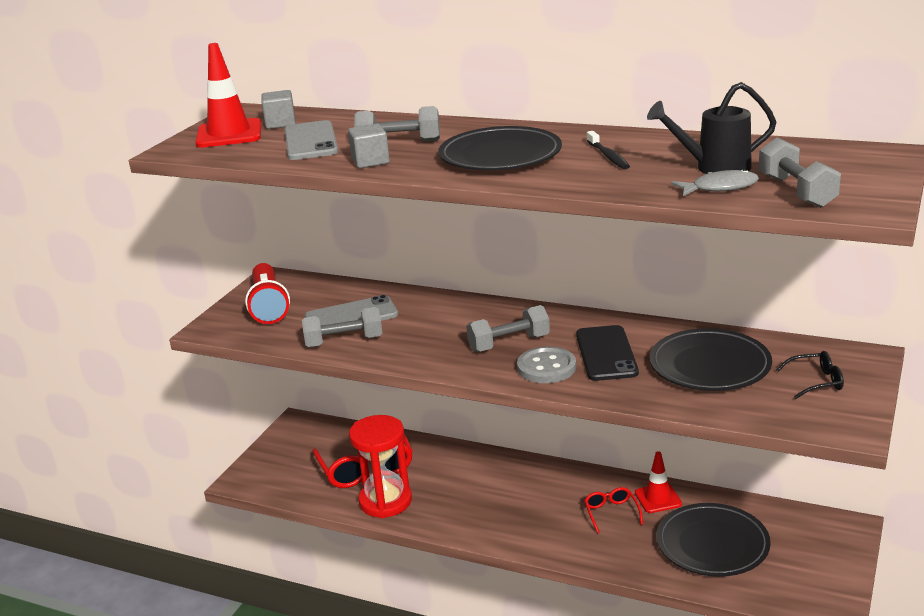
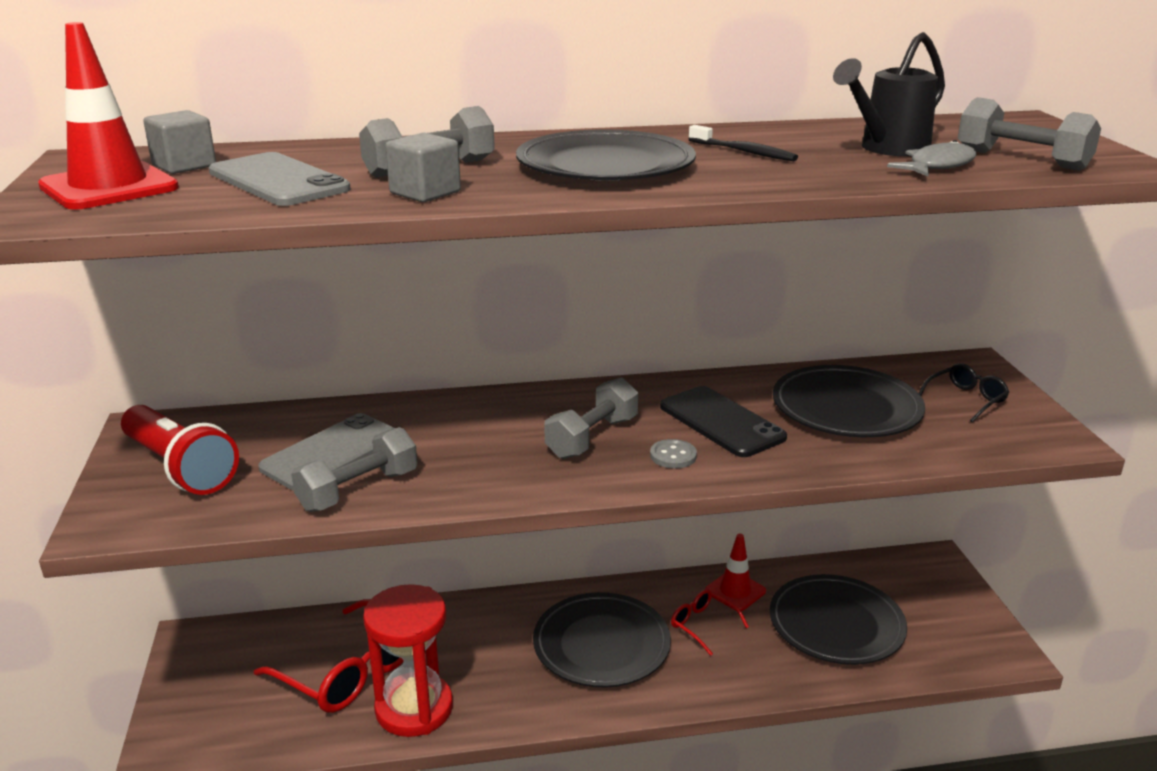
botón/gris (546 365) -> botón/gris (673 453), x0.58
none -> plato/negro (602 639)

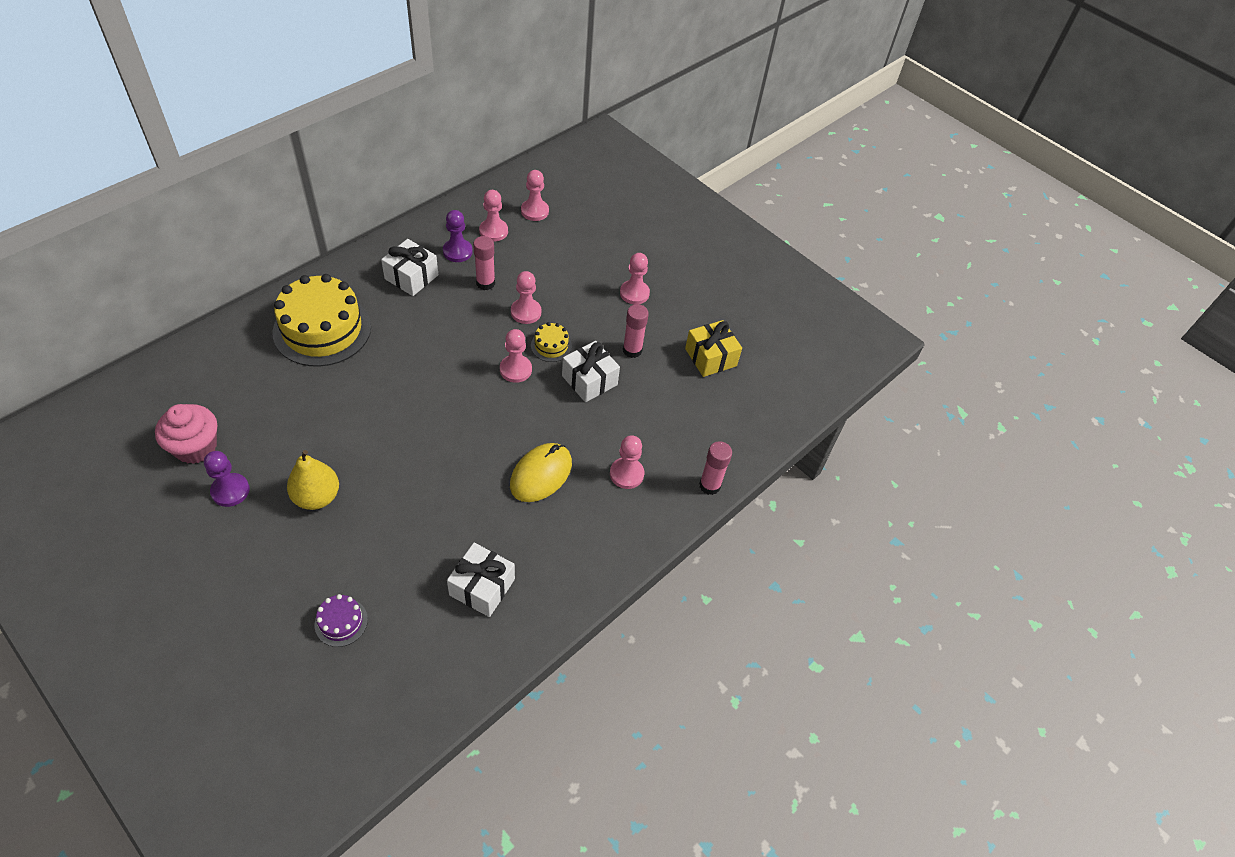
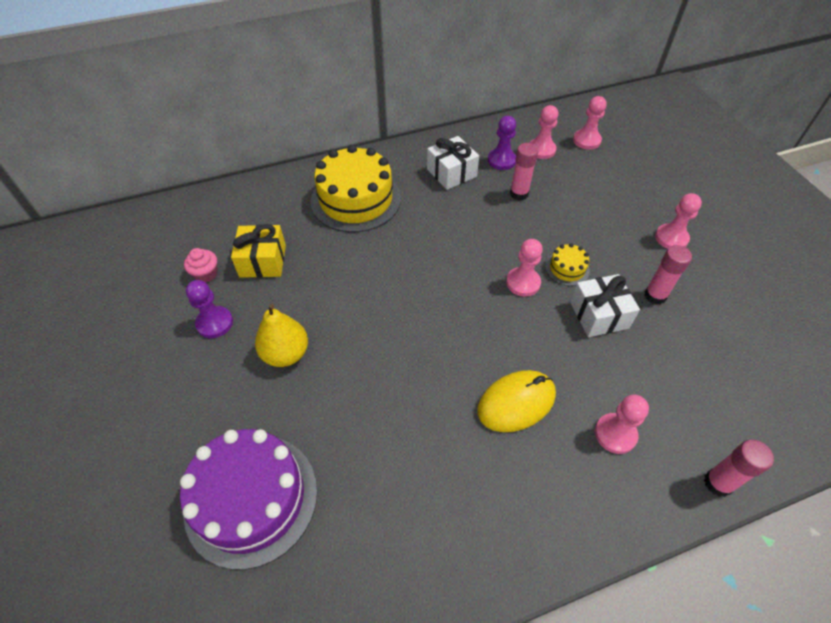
magdalena/rosa (186 434) -> magdalena/rosa (201 265), x0.59
tarta/morado (341 620) -> tarta/morado (248 499), x2.28
regalo/blanco (481 580) -> none
peón/rosa (526 297) -> none
regalo/amarillo (713 348) -> regalo/amarillo (258 251), shifted

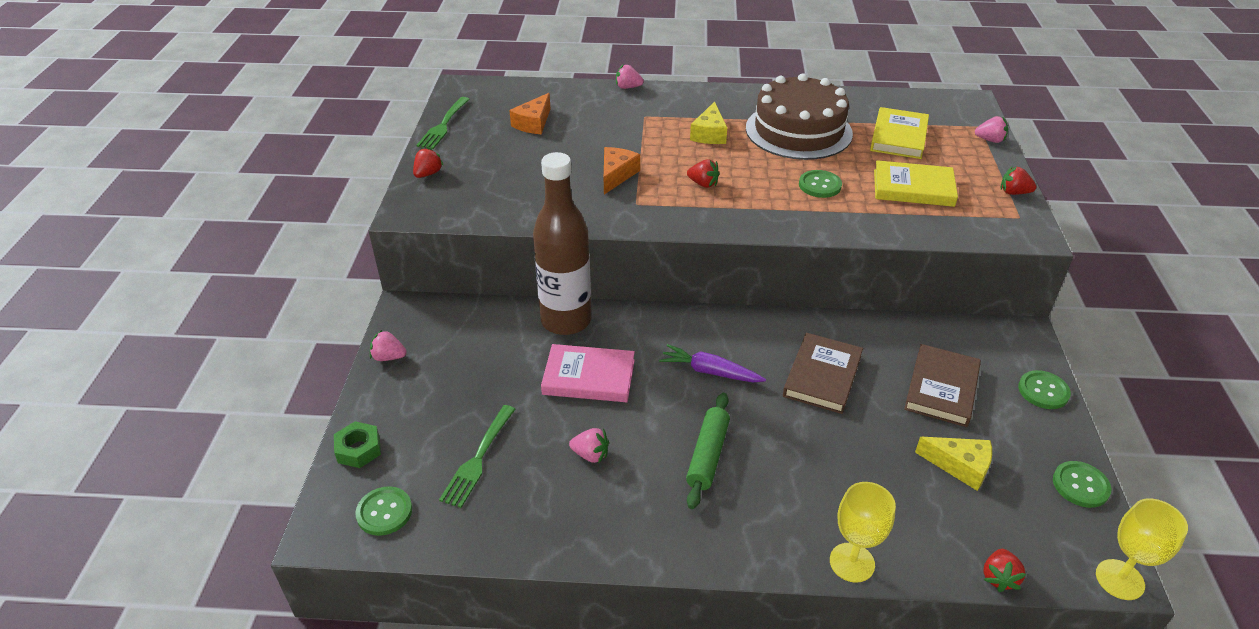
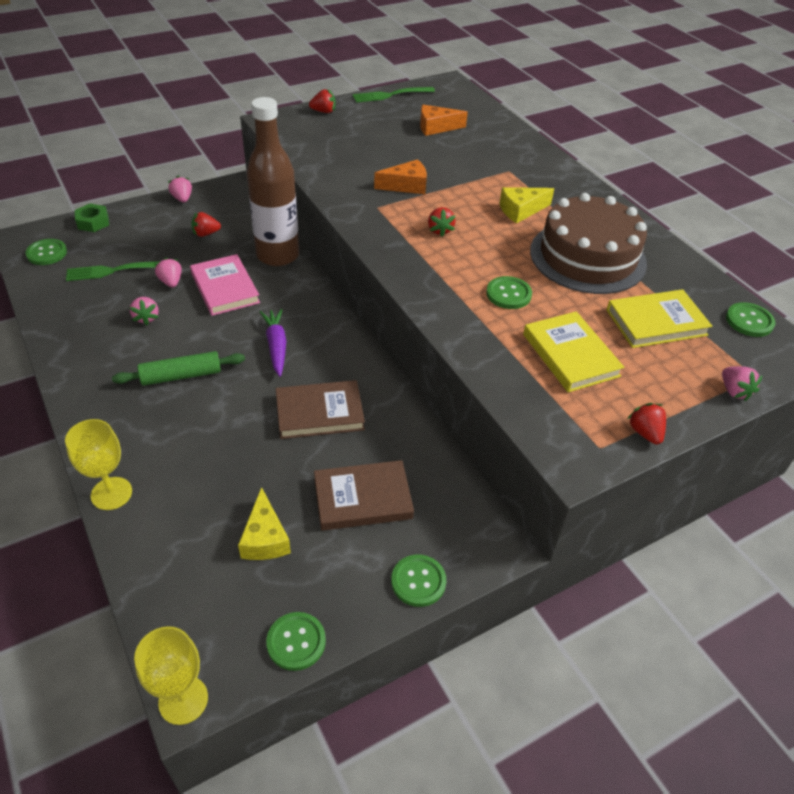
fresa/rosa (630 76) -> fresa/rosa (168 272), shifted
fresa/rojo (1004 570) -> fresa/rojo (206 224), shifted
none -> botón/verde (750 319)

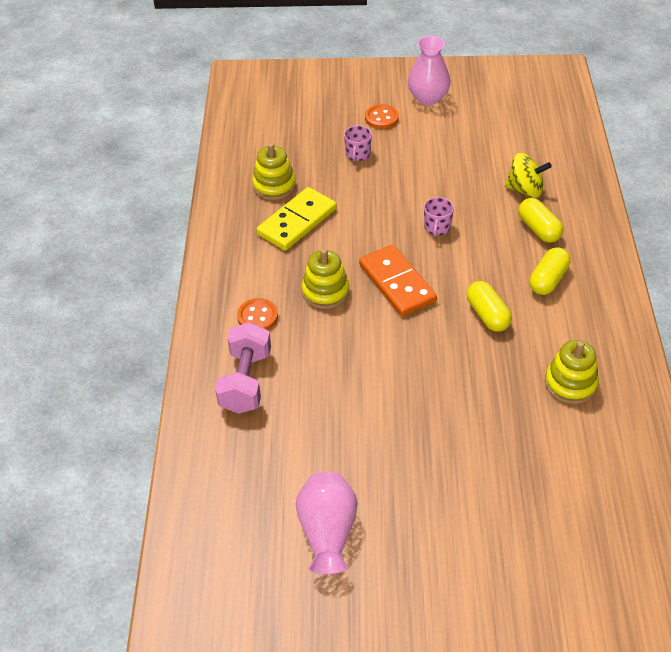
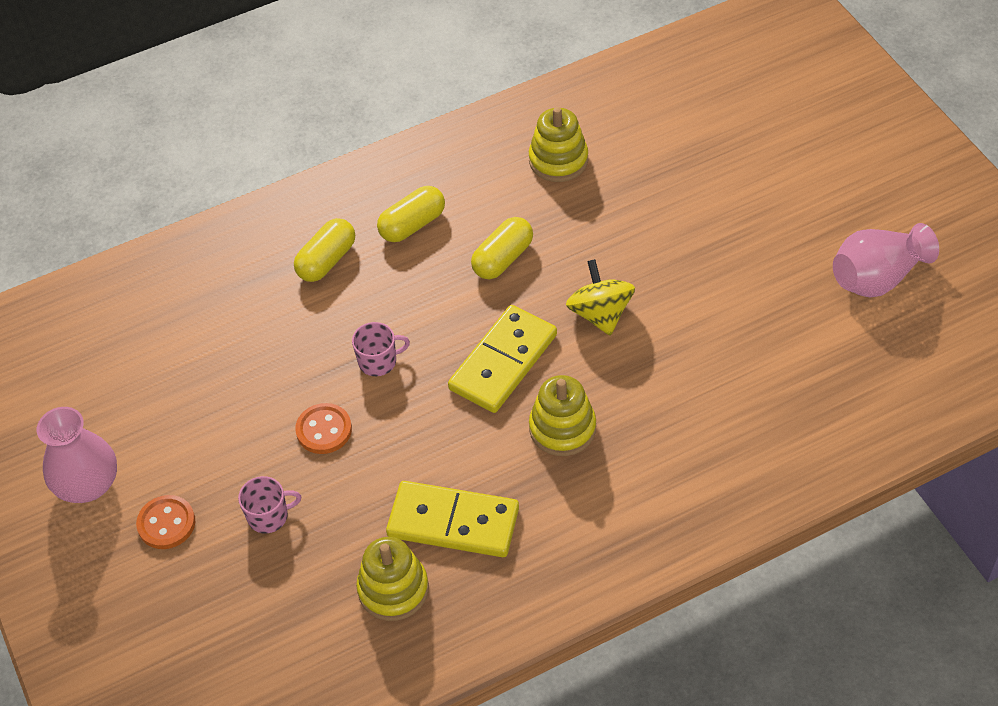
mancuerna/rosa (243 368) -> none
botón/naranja (257 314) -> botón/naranja (323 428), shifted
ficha de dominó/naranja (398 280) -> ficha de dominó/amarillo (502 359)
peonza/amarillo (528 175) -> peonza/amarillo (600 297), shifted
cápsula/amarillo (549 271) -> cápsula/amarillo (411 214), 45 degrees counterclockwise

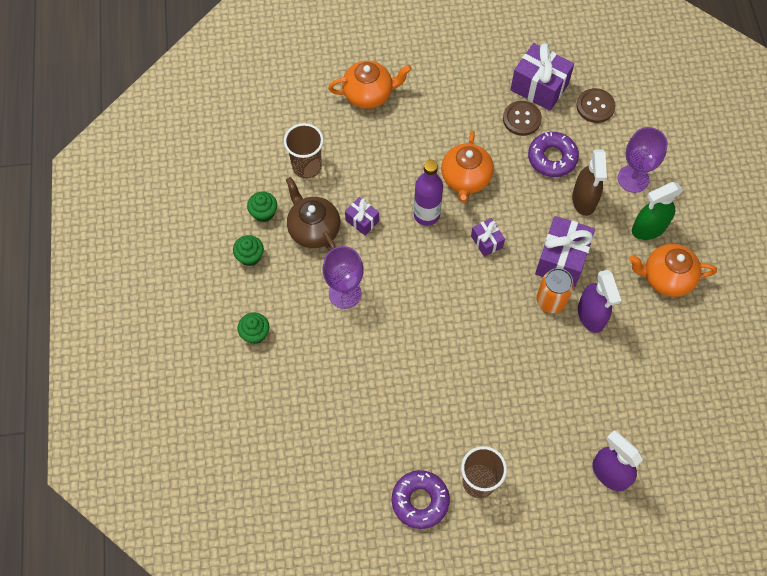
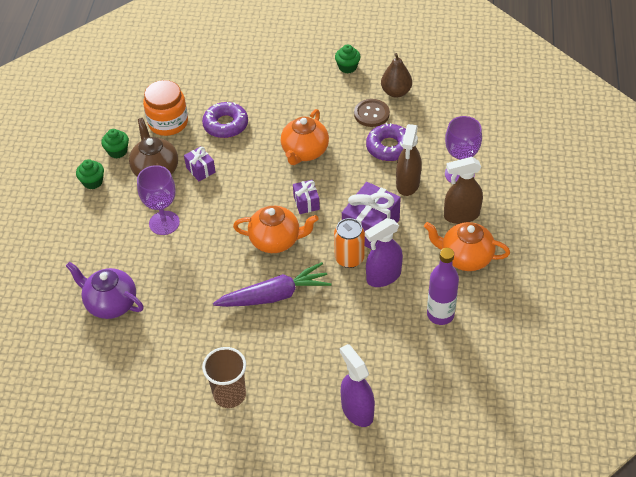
magdalena/verde (253 328) -> magdalena/verde (348 58), shifted
vaso/marrón (304 151) -> tarro/naranja (165 108)
tetera/naranja (370 85) -> tetera/naranja (276 229), shifted
rosquilla/morado (421 499) -> rosquilla/morado (225 120), shifted
botella/morado (428 193) -> botella/morado (443 286), shifted
regalo/morado (542 77) -> pera/marrón (396 75)
botón/marrón (595 105) -> none
pulverizador/morado (600 301) -> pulverizador/morado (384 252), 60 degrees clockwise
pulverizador/verde (657 211) -> pulverizador/marrón (463 190)
none -> tetera/morado (105 290)
none -> zanahoria/morado (272 284)

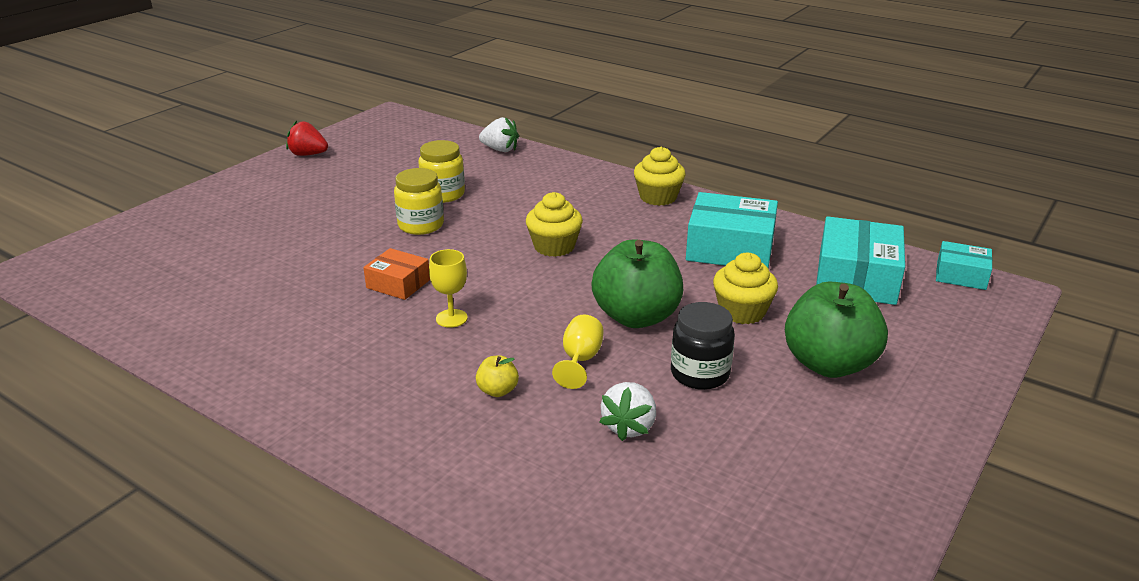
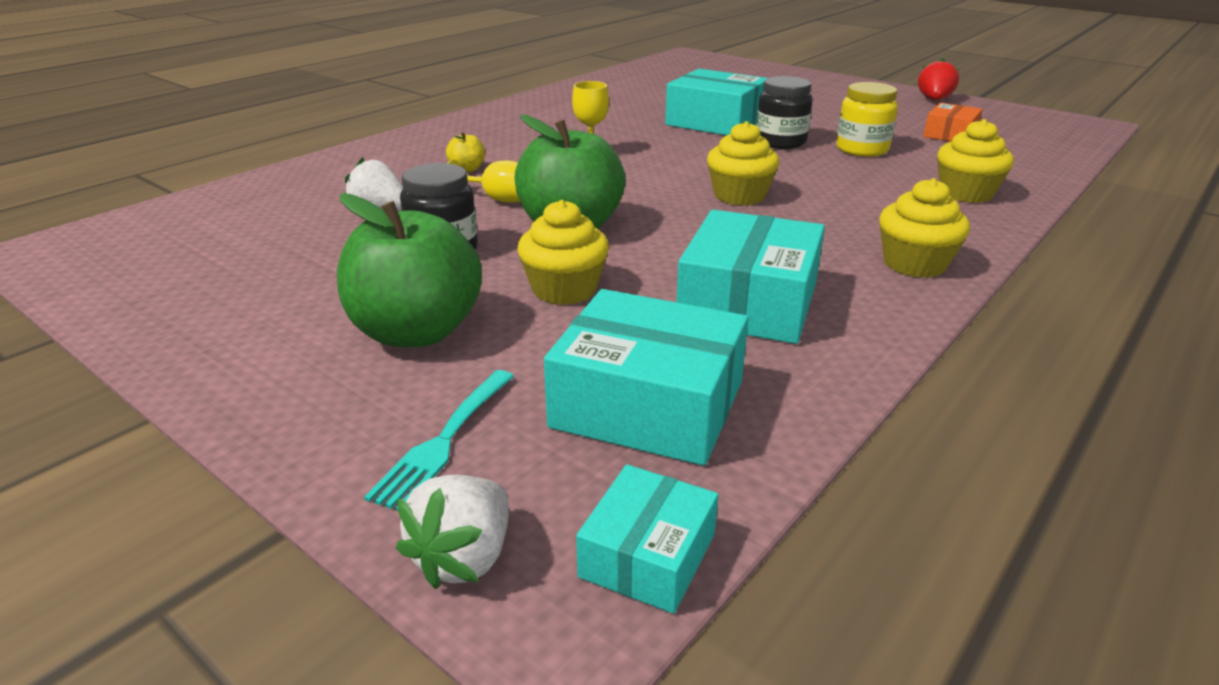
caja/naranja (396 274) -> caja/naranja (953 122), shifted
tarro/amarillo (419 201) -> tarro/negro (784 112)
fresa/blanco (499 134) -> fresa/blanco (452 532), shifted
none -> tenedor/turquesa (439 440)
none -> caja/turquesa (716 102)
none -> magdalena/amarillo (975 161)

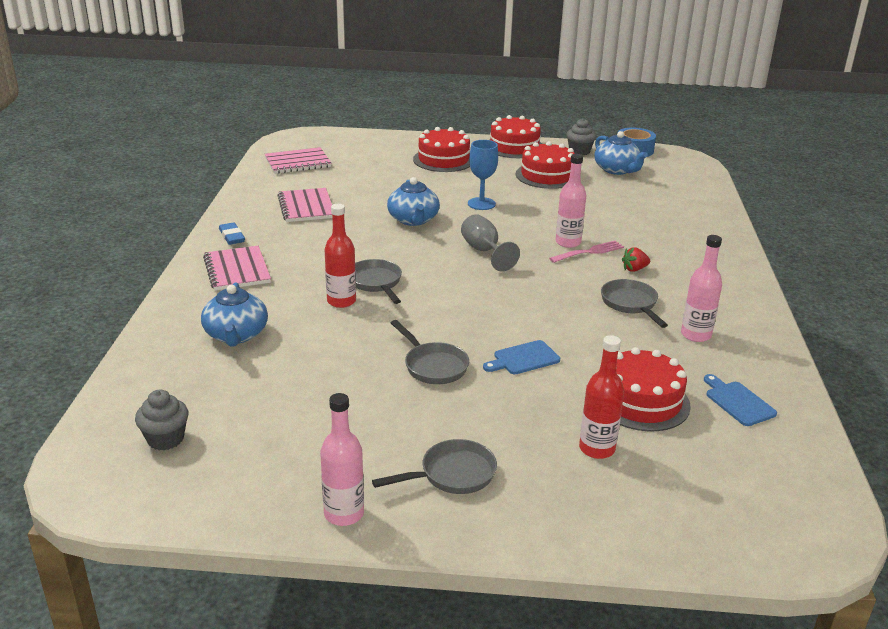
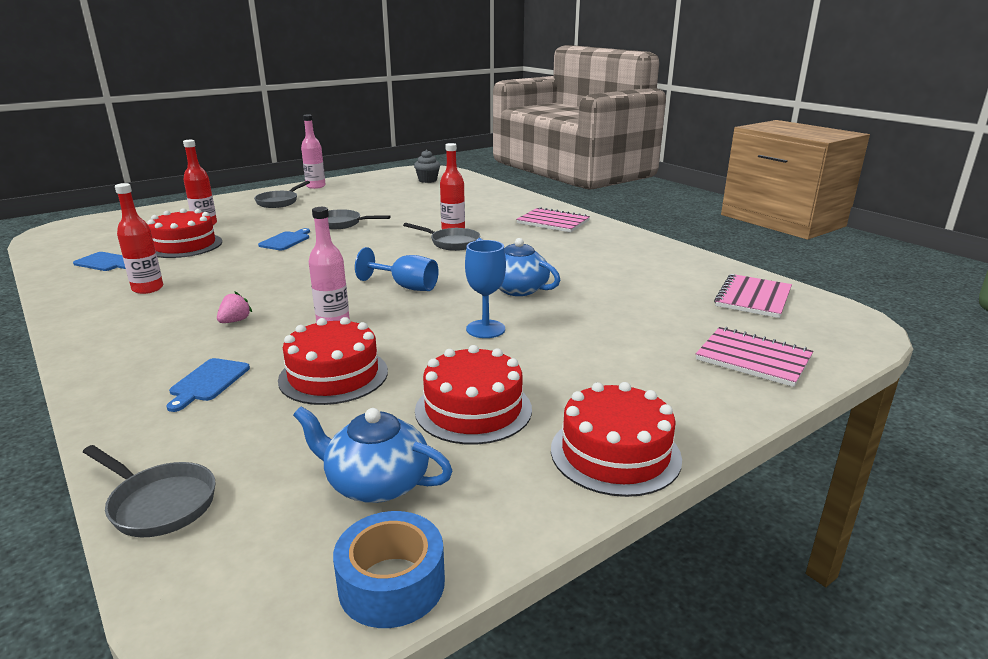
tetera/azul (234 314) -> none
goma de borrar/azul (232 233) -> none
cuaderno/rosa (304 205) -> cuaderno/rosa (755 357), shifted
tarta/rojo (441 149) -> tarta/rojo (333 361), shifted
copa/gris (490 242) -> copa/azul (397 269)
tenedor/rosa (586 252) -> none
magdalena/gris (581 136) -> none
sartén/gris (634 303) -> sartén/gris (149 491), shifted
fresa/rojo (636 259) -> fresa/rosa (234 307)
botella/rosa (701 288) -> botella/rojo (139 238)
none -> tabla de cortar/azul (208 385)

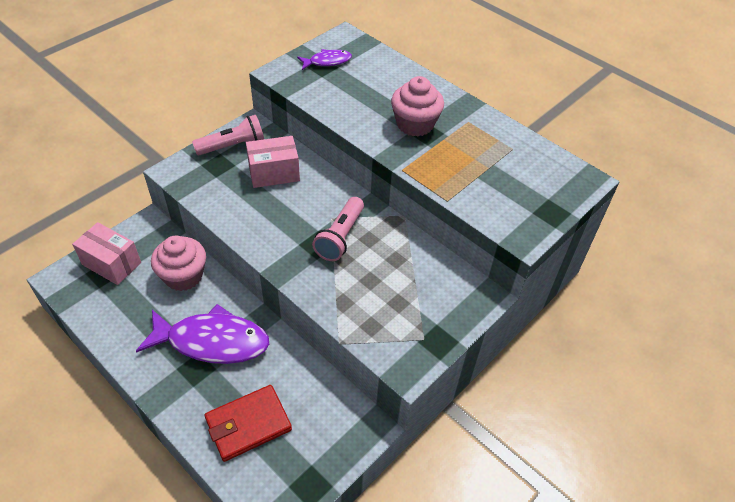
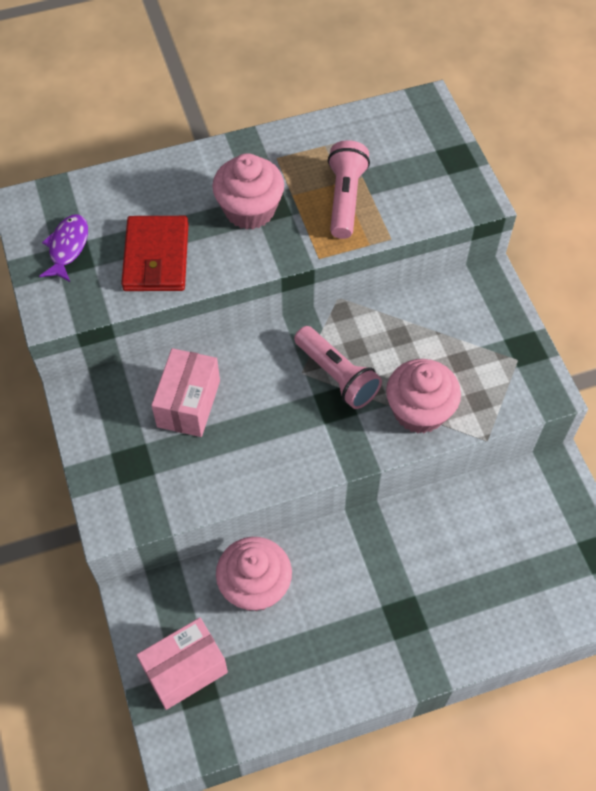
pez/morado (202 334) -> none
lámpara de mano/rosa (228 135) -> lámpara de mano/rosa (349 189), shifted
cartera/rojo (248 423) -> cartera/rojo (155 253), shifted
none -> magdalena/rosa (423 396)

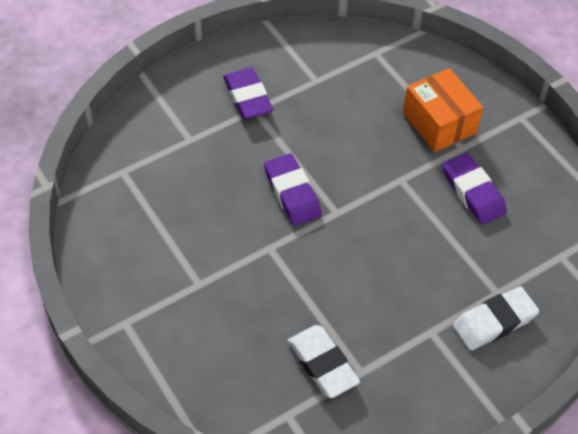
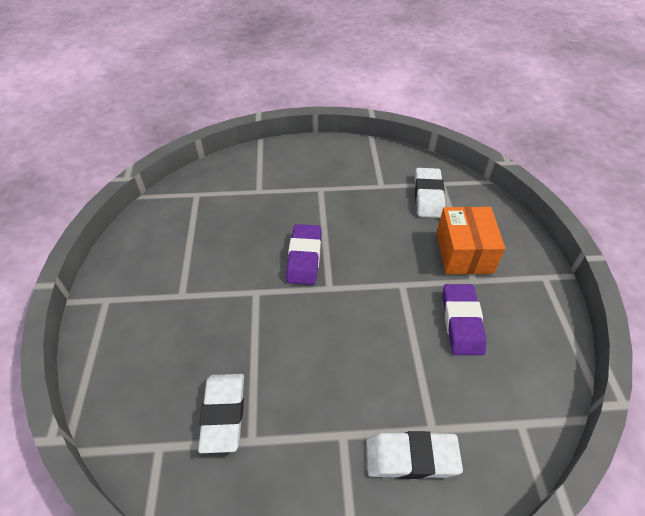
goma de borrar/morado (248 93) -> none
none -> goma de borrar/blanco (430 193)

